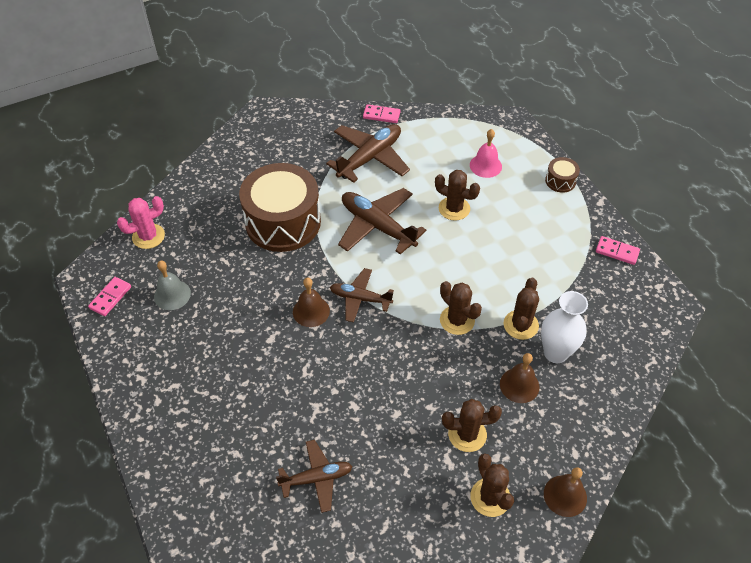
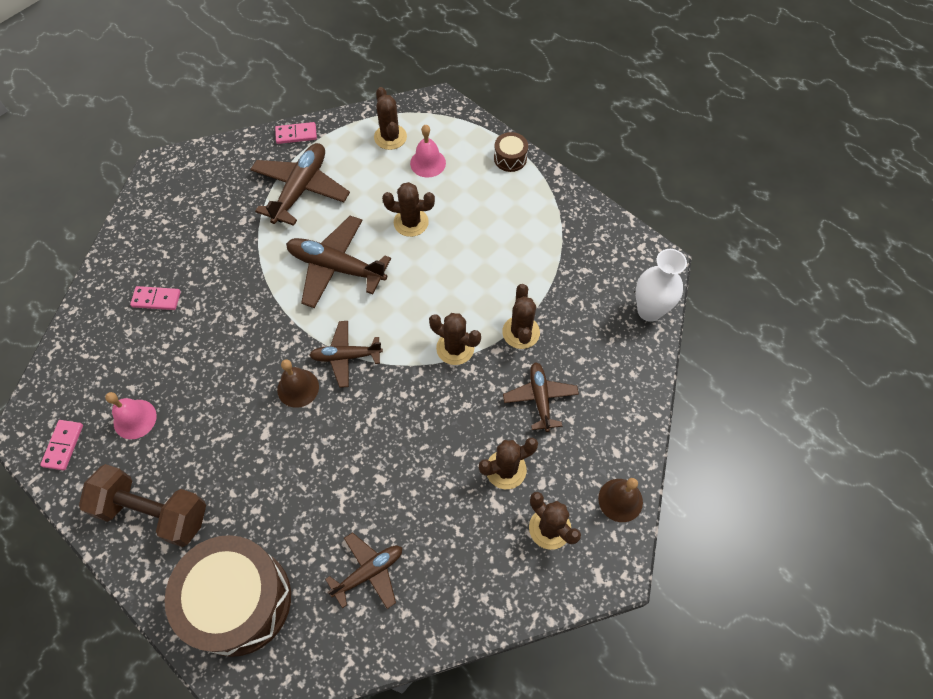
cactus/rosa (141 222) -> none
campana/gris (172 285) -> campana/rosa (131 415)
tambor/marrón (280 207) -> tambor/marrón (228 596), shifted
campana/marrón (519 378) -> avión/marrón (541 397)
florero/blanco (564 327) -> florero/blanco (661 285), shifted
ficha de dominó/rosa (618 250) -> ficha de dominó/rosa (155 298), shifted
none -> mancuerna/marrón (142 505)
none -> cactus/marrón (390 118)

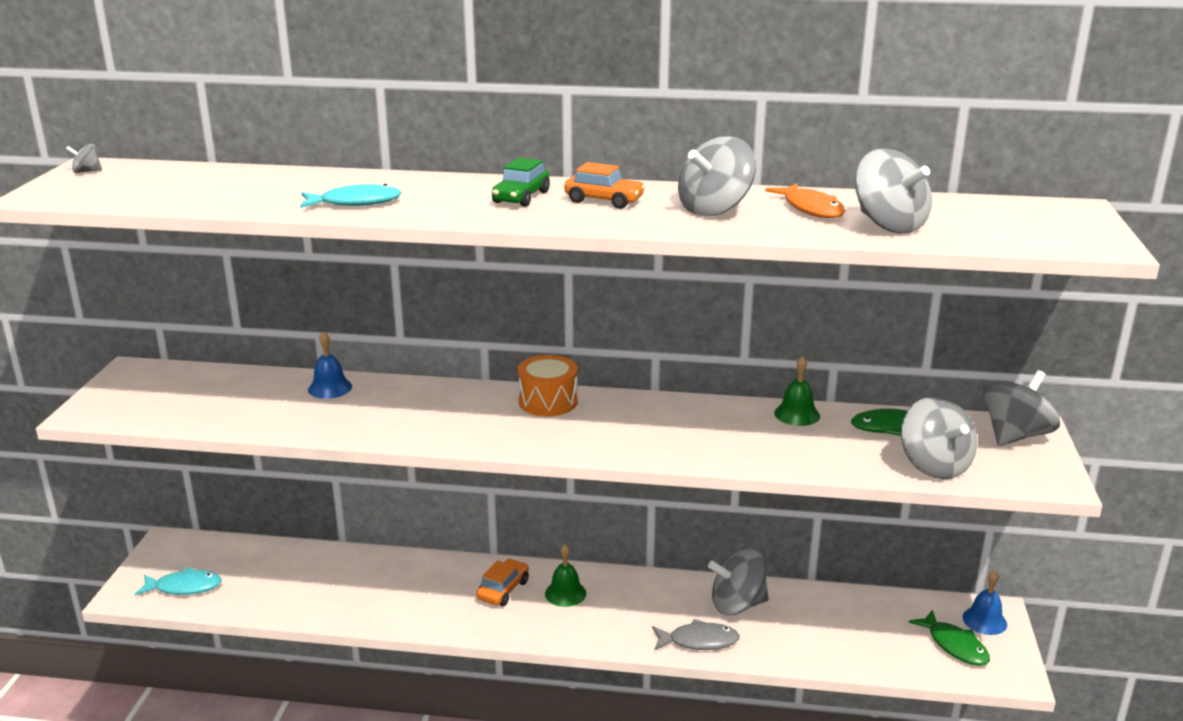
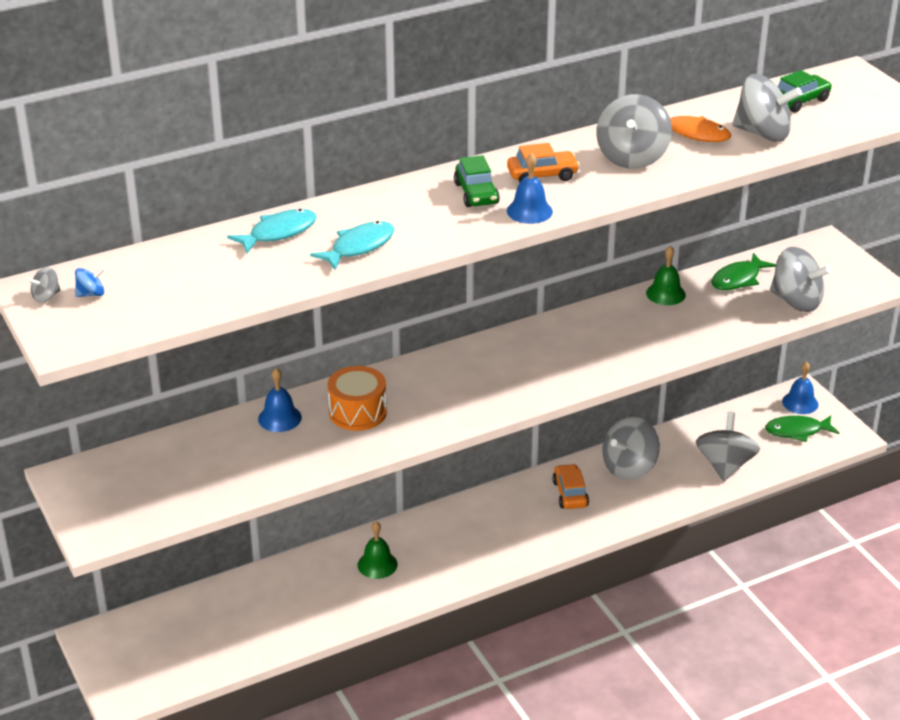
pez/turquesa (177 581) -> pez/turquesa (272 231), shifted
coche/naranja (502 582) -> coche/naranja (570 486), shifted
tambor/naranja (548 385) -> tambor/naranja (357 398), shifted
campana/verde (565 575) -> campana/verde (377 550), shifted
pez/gris (696 634) -> none
pez/verde (949 638) -> pez/verde (802 428), 150 degrees clockwise
peonza/gris (1021 408) -> peonza/gris (728 446), shifted
none -> peonza/azul (90 282)
none -> campana/azul (530 188)
none -> coche/verde (805 91)

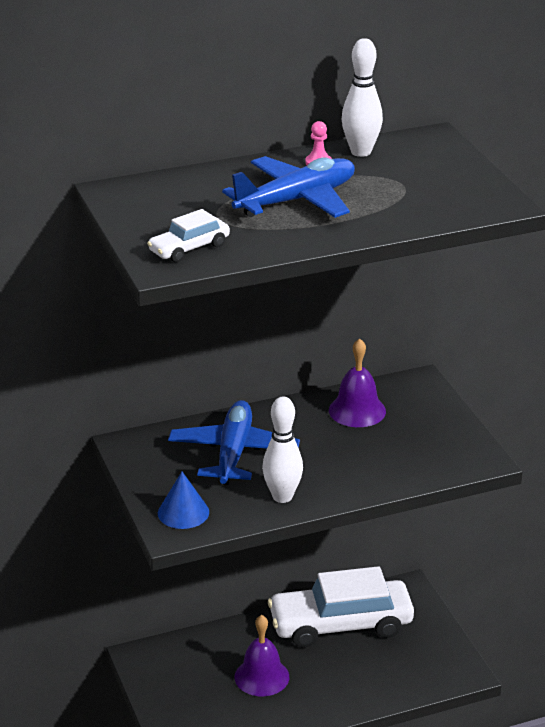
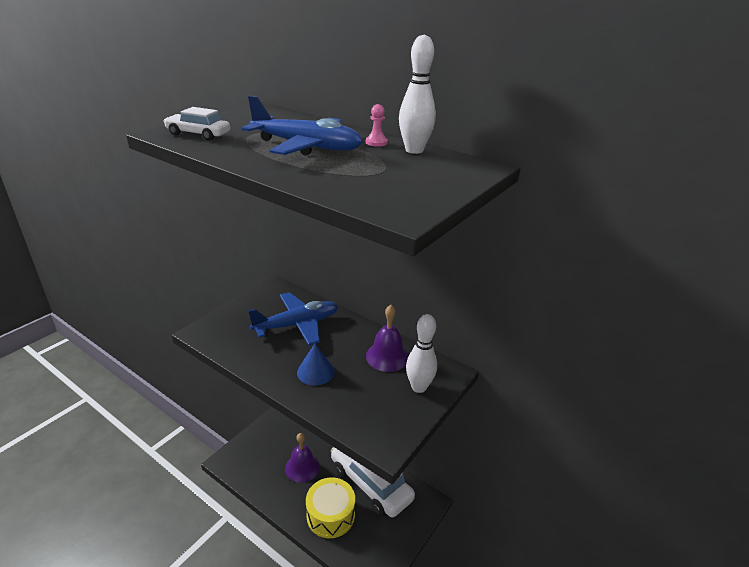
cono/azul (183 500) -> cono/azul (316 364), shifted
bolo/blanco (282 450) -> bolo/blanco (421 353), shifted
none -> tambor/amarillo (330 507)

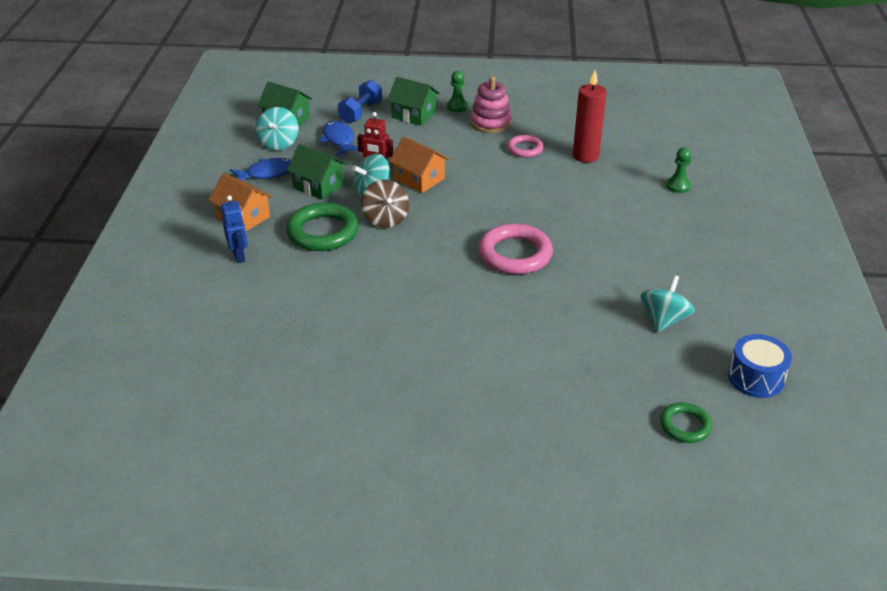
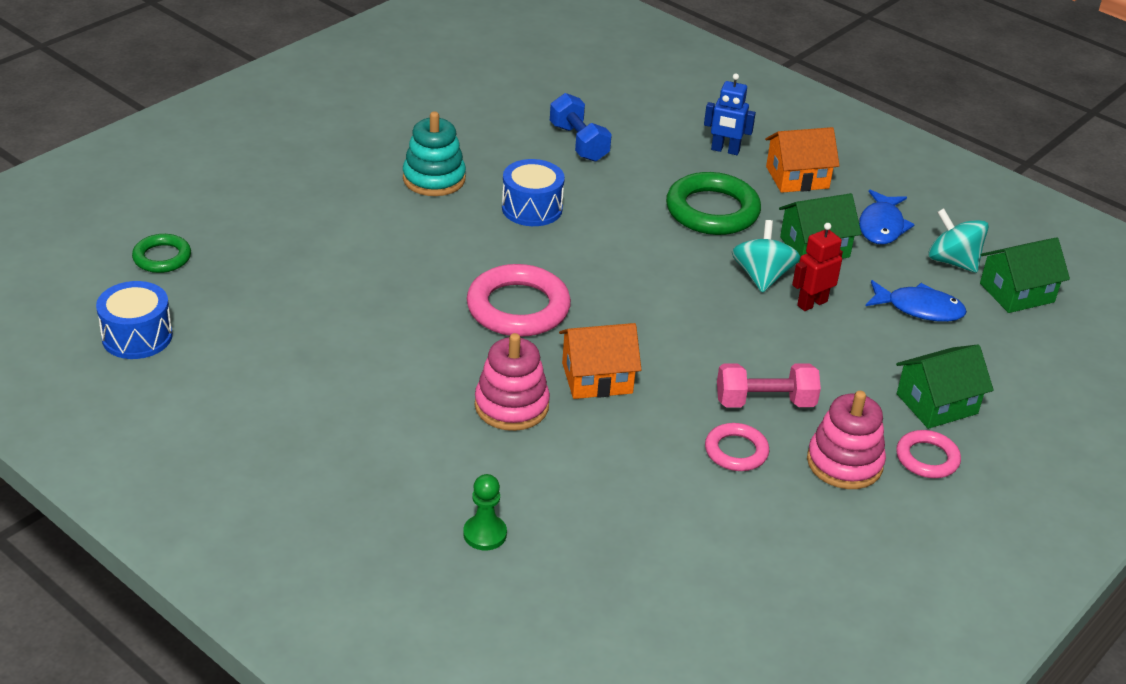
mancuerna/azul (360 102) -> mancuerna/azul (581 127), shifted
peonza/marrón (385 203) -> none
casa/naranja (419 164) -> casa/naranja (600 361), shifted
peón/verde (457 91) -> anillo/rosa (928 454)
vela/rojo (590 116) -> none
peonza/turquesa (668 303) -> none
none -> juguete apilable/turquesa (434 153)
none -> juguete apilable/rosa (512 382)
none -> tambor/azul (533 192)
none -> mancuerna/rosa (769 385)

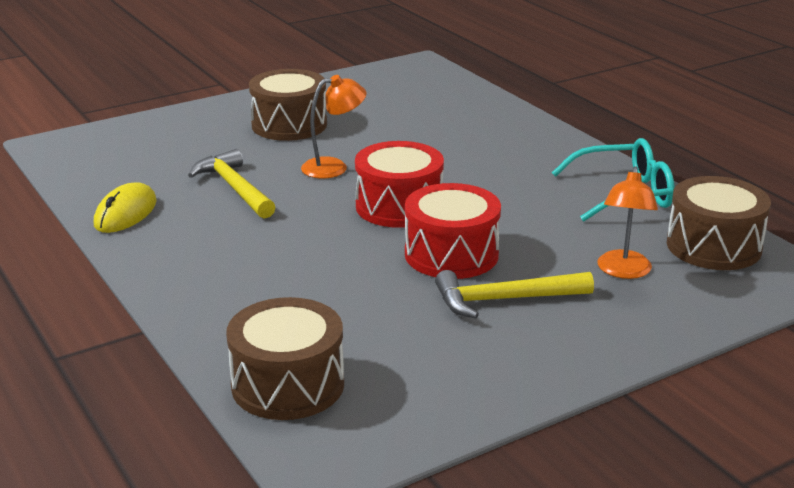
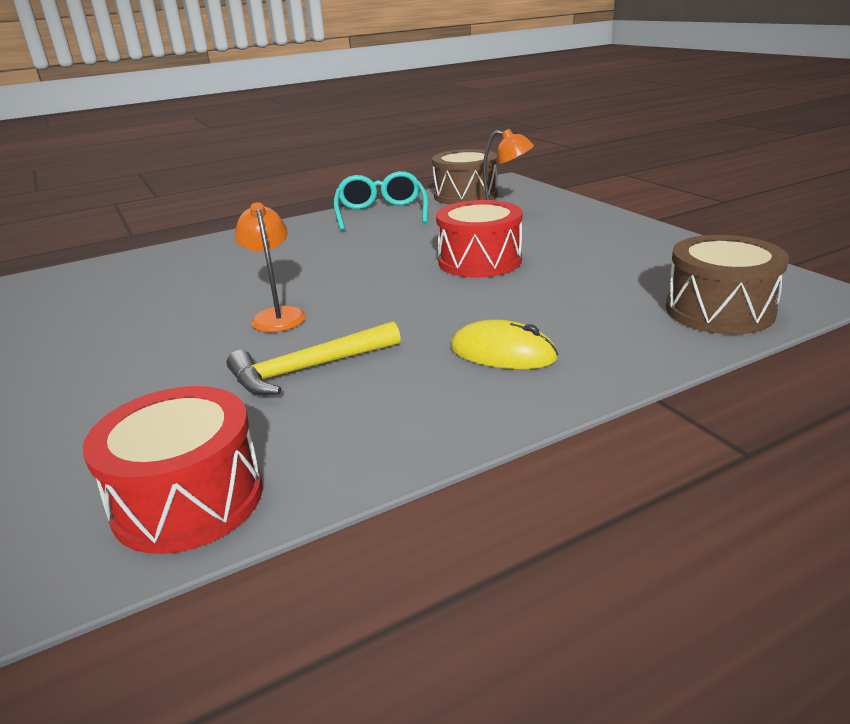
ratón/amarillo (125 207) -> ratón/amarillo (504 344), shifted
tambor/marrón (288 105) -> none
tambor/rojo (399 184) -> tambor/rojo (173 470), shifted
martillo/amarillo (514 294) -> none

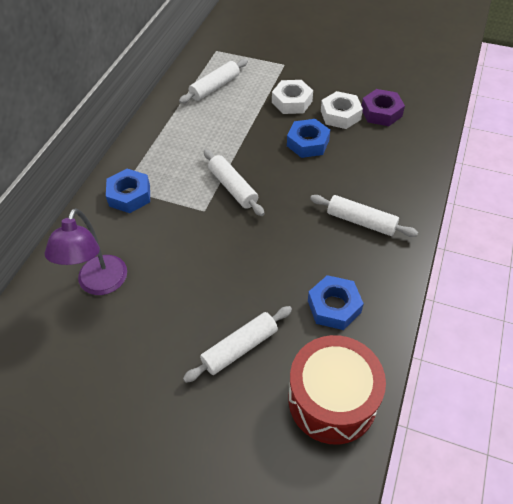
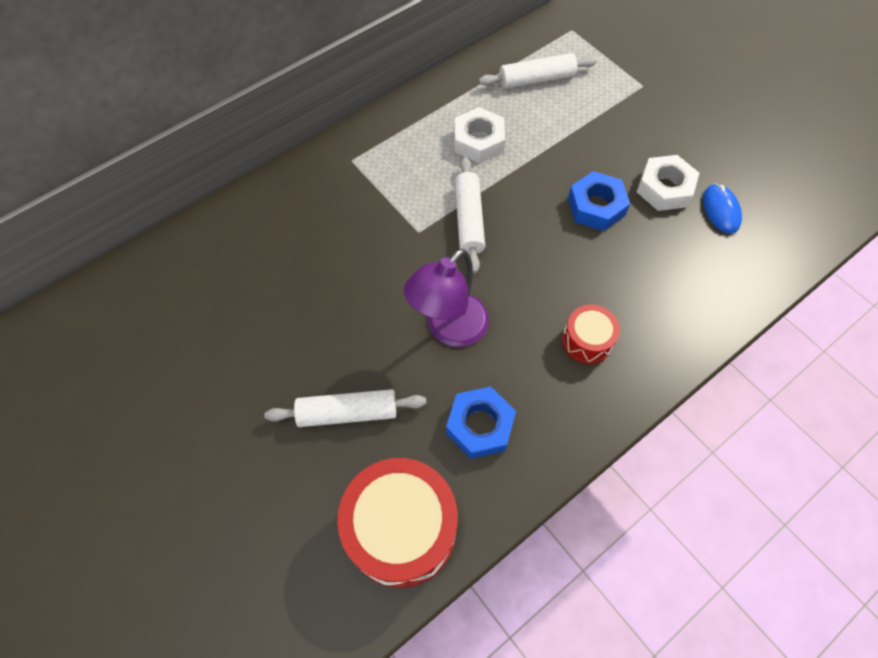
lámpara/morado (85 251) -> lámpara/morado (446 298), shifted
tuerca/azul (128 191) -> none
tuerca/blanco (292 97) -> tuerca/blanco (479 135), shifted
rodillo/blanco (364 216) -> tambor/rojo (591 334)
tuerca/morado (383 107) -> ratón/azul (722 208)

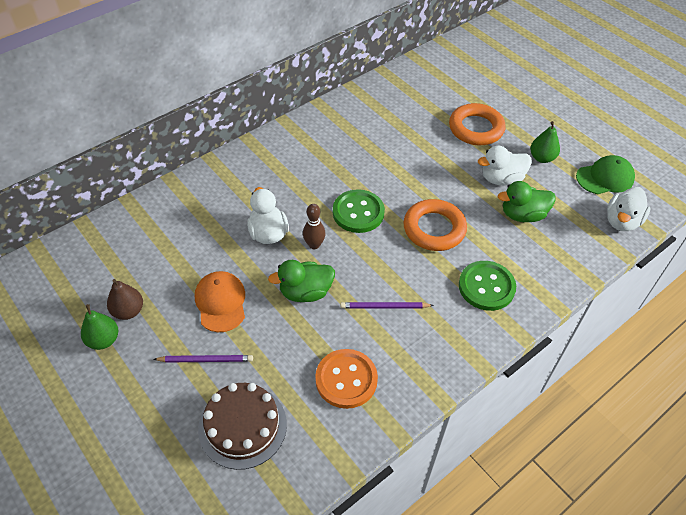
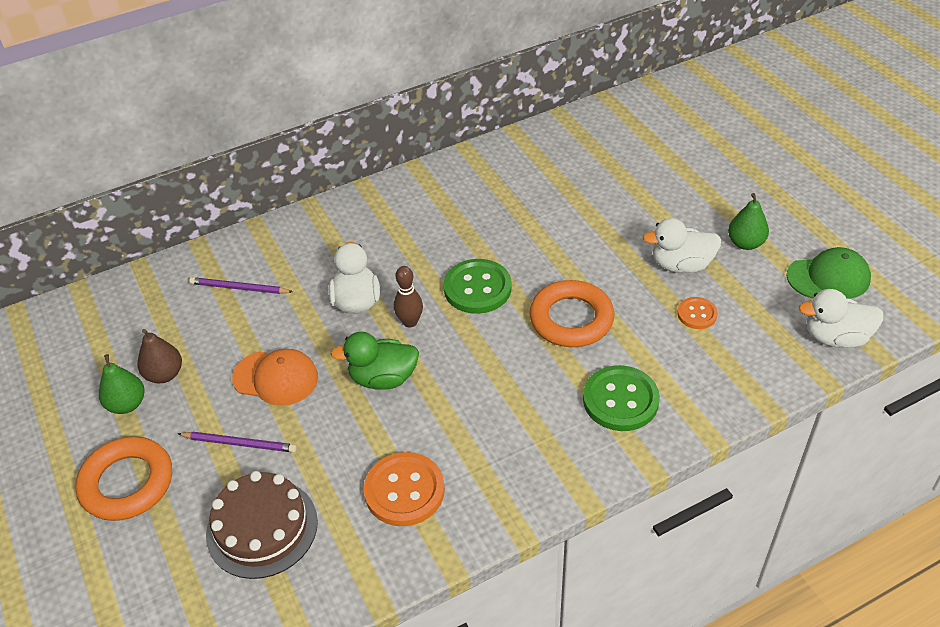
gorra/naranja (220 301) -> gorra/naranja (275 377), 105 degrees clockwise
lápiz/morado (387 305) -> lápiz/morado (241 285), shifted
anillo/naranja (477 124) -> anillo/naranja (124 478), shifted
pato/verde (526 201) -> botón/naranja (697 313)
pato/blanco (628 209) -> pato/blanco (841 318), 45 degrees clockwise

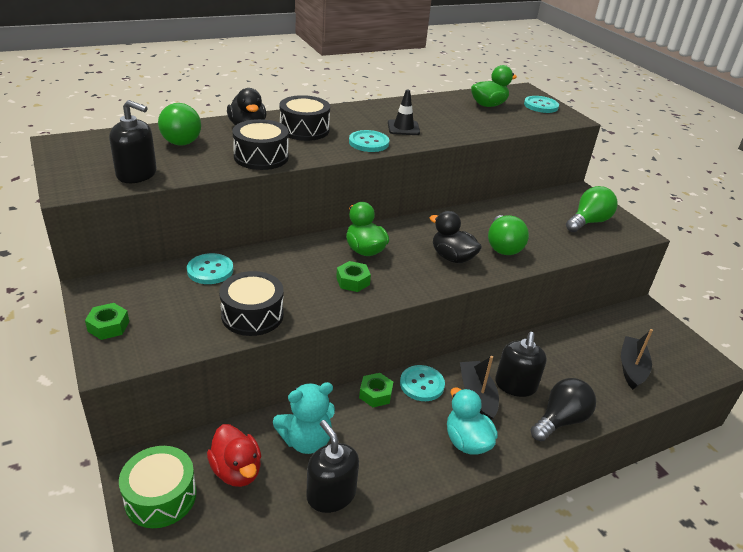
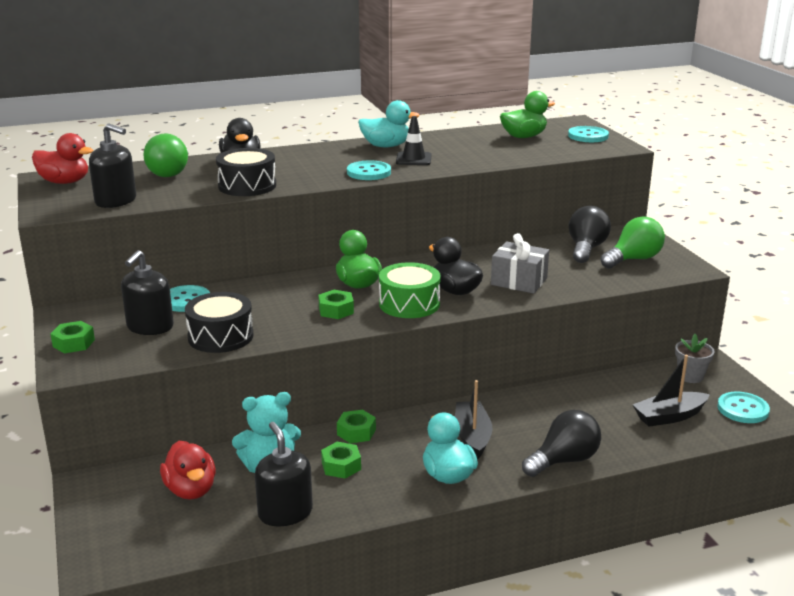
tambor/verde (158 487) -> tambor/verde (410 290), shifted
tambor/negro (304 118) -> none
botón/turquesa (422 383) -> botón/turquesa (743 407), shifted
bombilla/verde (508 235) -> regalo/gris (520 263)
dispensador de jabón/negro (521 364) -> dispensador de jabón/negro (147 292), shifted
barco/negro (637 359) -> barco/negro (671 391), 135 degrees counterclockwise
none -> pato/rojo (62 158)
none -> tuerca/verde (341 460)
none -> pato/turquesa (389 123)
none -> bombilla/negro (590 234)
none -> maceta/gris (695 358)

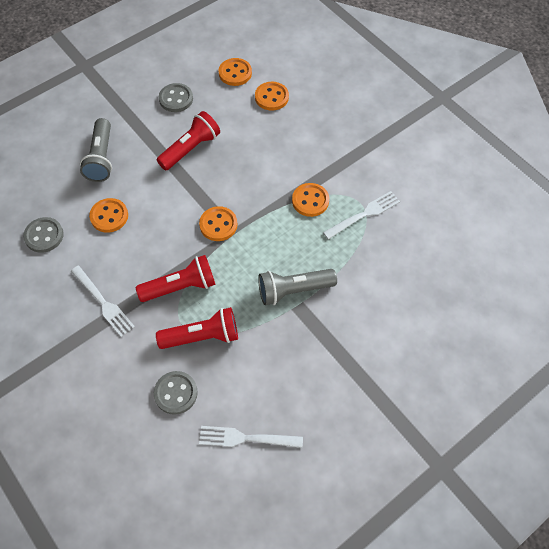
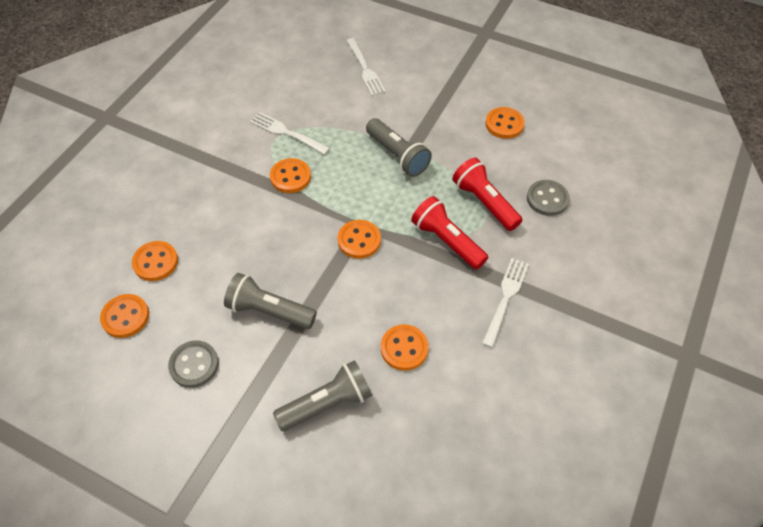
botón/gris (43 235) -> none
lámpara de mano/rojo (188 140) -> lámpara de mano/gris (270 301)
tenedor/blanco (251 437) -> tenedor/blanco (366 67), shifted
none -> botón/naranja (505 123)

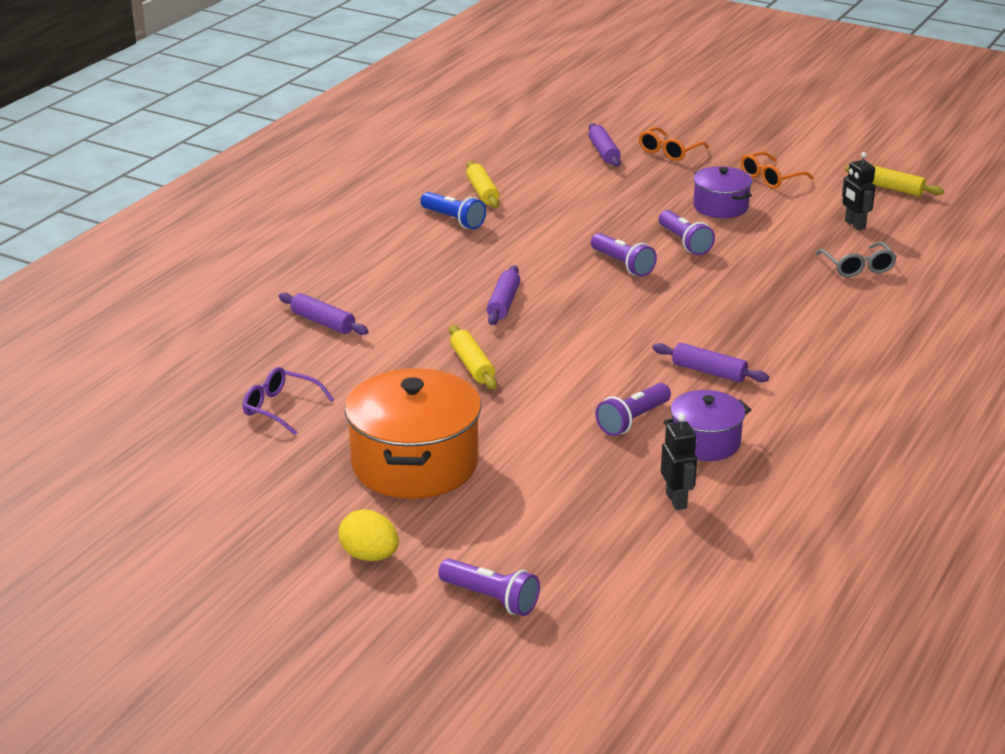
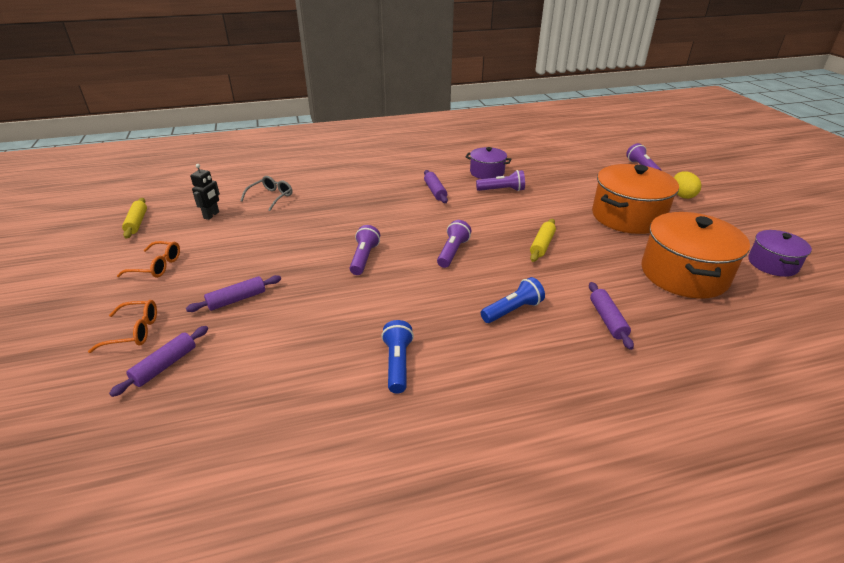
gafas/morado (288 401) -> olla/naranja (696 255)
rodillo/amarillo (482 184) -> none
rodillo/morado (503 295) -> rodillo/morado (233 293), shifted
lámpara de mano/morado (687 232) -> lámpara de mano/morado (454 244), shifted
robot/negro (679 462) -> none
olla/morado (722 192) -> olla/morado (780 253), shifted
none -> lámpara de mano/azul (513 300)

